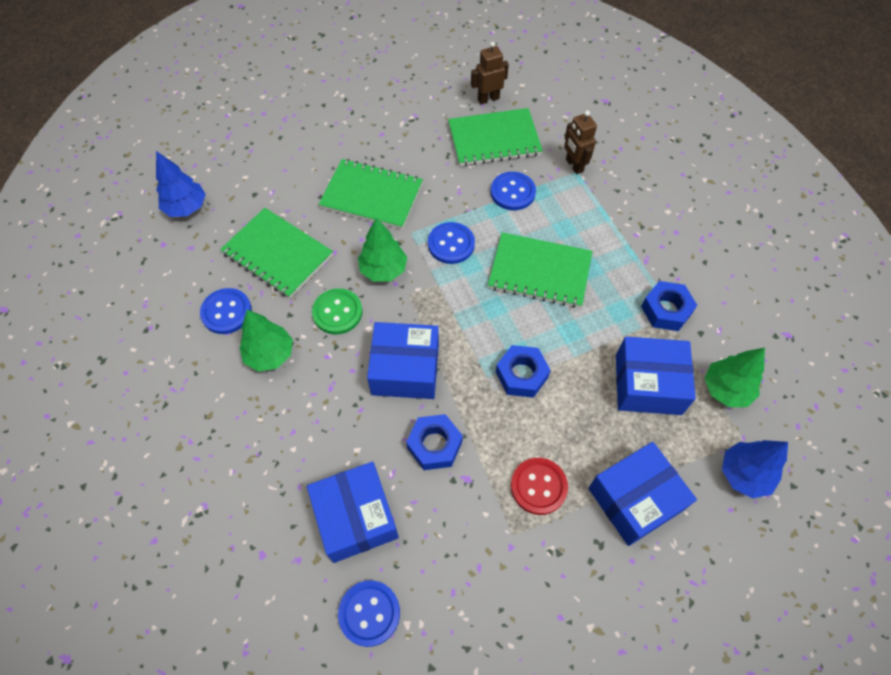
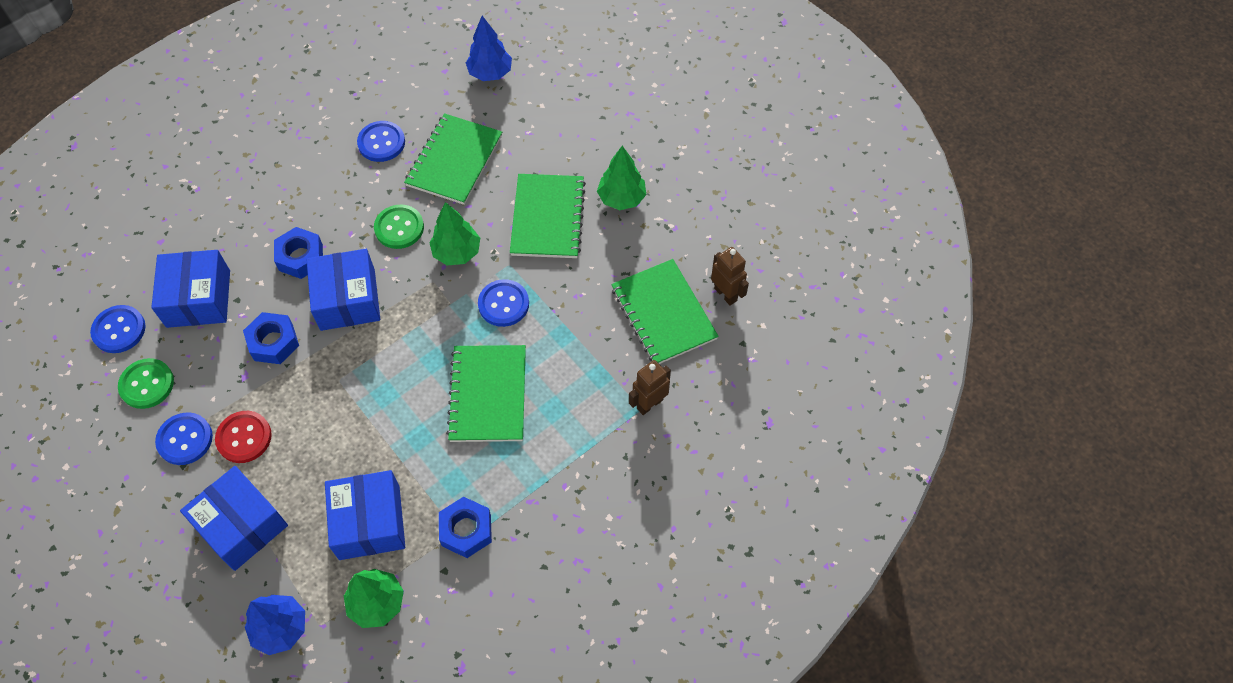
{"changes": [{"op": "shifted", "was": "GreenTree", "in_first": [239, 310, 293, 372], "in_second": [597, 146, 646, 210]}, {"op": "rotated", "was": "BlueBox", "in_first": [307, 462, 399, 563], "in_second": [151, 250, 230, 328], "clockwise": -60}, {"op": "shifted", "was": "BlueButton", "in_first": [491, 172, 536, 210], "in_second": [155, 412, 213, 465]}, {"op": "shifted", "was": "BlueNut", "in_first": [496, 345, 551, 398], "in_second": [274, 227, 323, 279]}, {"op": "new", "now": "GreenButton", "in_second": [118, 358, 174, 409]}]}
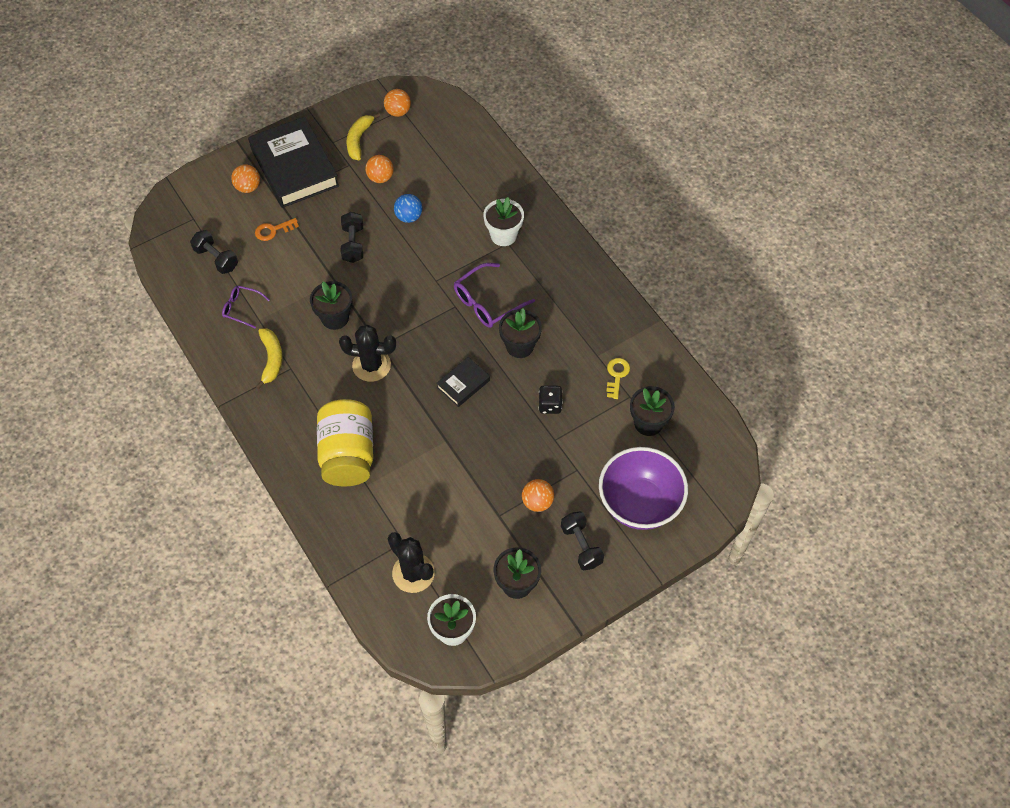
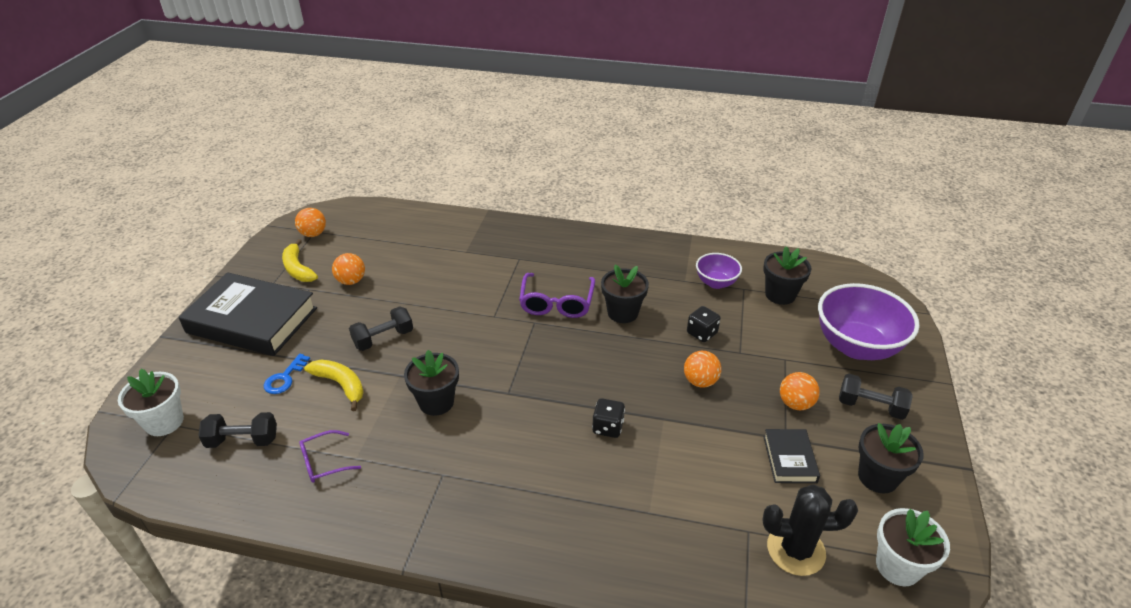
{"changes": [{"op": "shifted", "was": "OrangeBall", "in_first": [231, 164, 260, 193], "in_second": [684, 351, 721, 388]}, {"op": "repainted", "was": "OrangeKey", "now": "BlueKey", "in_first": [255, 218, 299, 241], "in_second": [264, 354, 310, 394]}, {"op": "shifted", "was": "YellowBanana", "in_first": [255, 328, 283, 389], "in_second": [304, 360, 364, 411]}, {"op": "gone", "was": "YellowJar", "in_first": [317, 399, 373, 487]}, {"op": "gone", "was": "BlackCactus", "in_first": [339, 325, 396, 382]}, {"op": "rotated", "was": "BlackDumbbell", "in_first": [341, 212, 363, 263], "in_second": [349, 306, 413, 351], "clockwise": -75}, {"op": "gone", "was": "BlueBall", "in_first": [394, 194, 422, 223]}, {"op": "shifted", "was": "BlackBook", "in_first": [436, 357, 490, 407], "in_second": [763, 429, 820, 483]}, {"op": "shifted", "was": "WhiteFlowerPot", "in_first": [483, 197, 524, 246], "in_second": [118, 368, 184, 436]}, {"op": "swapped", "was": "YellowKey", "now": "PurpleBowl", "in_first": [606, 358, 630, 399], "in_second": [696, 253, 742, 289]}, {"op": "new", "now": "BlackDice", "in_second": [592, 398, 625, 438]}]}
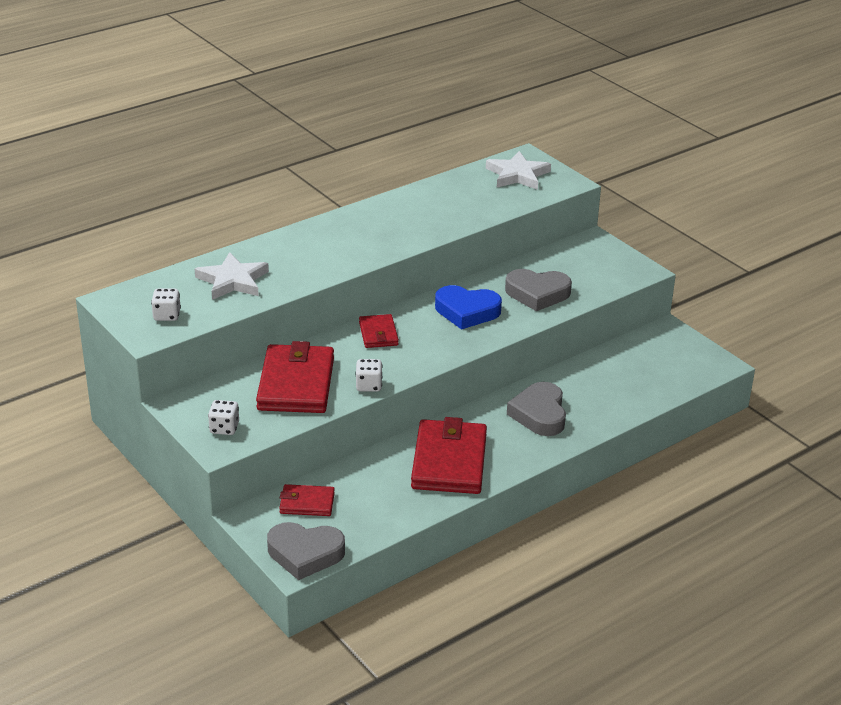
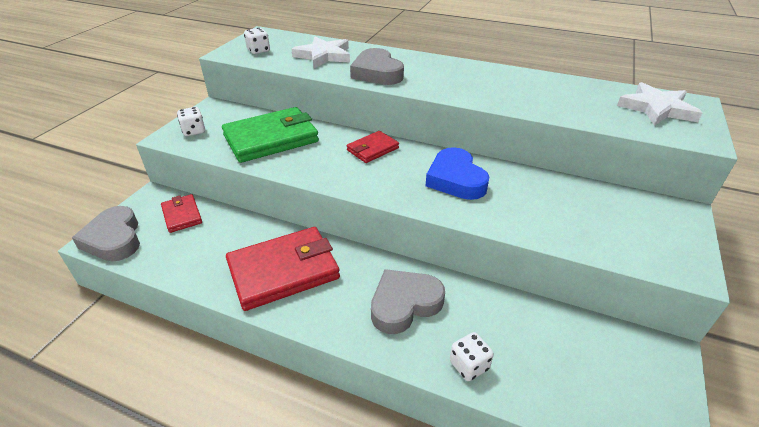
{"changes": [{"op": "repainted", "was": "RedWallet", "now": "GreenWallet", "in_first": [256, 341, 334, 413], "in_second": [222, 107, 319, 163]}, {"op": "shifted", "was": "WhiteDice", "in_first": [355, 359, 382, 392], "in_second": [450, 332, 494, 381]}, {"op": "shifted", "was": "GreyHeart", "in_first": [505, 269, 572, 311], "in_second": [350, 48, 404, 85]}]}
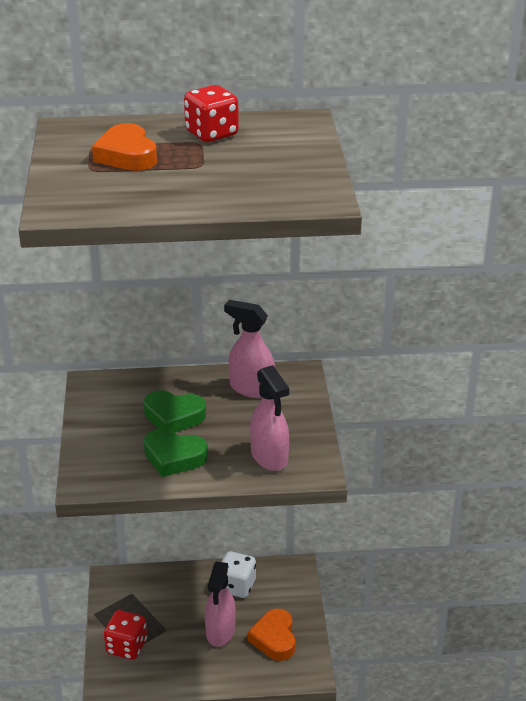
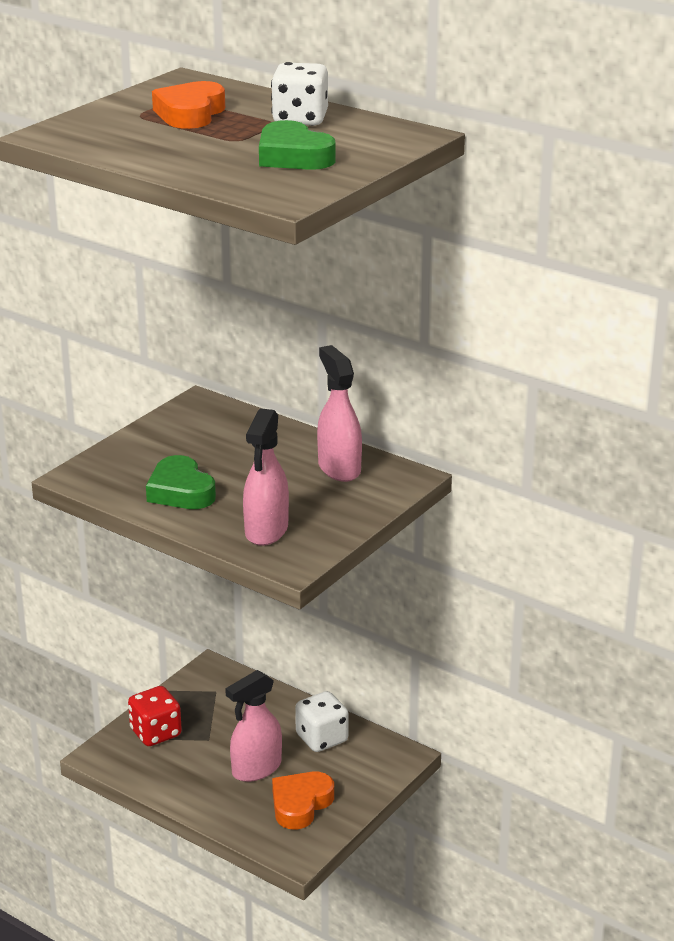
{"changes": [{"op": "shifted", "was": "GreenHeart", "in_first": [144, 391, 206, 432], "in_second": [259, 120, 336, 170]}, {"op": "repainted", "was": "RedDice", "now": "WhiteDice", "in_first": [184, 85, 239, 142], "in_second": [271, 62, 328, 126]}]}
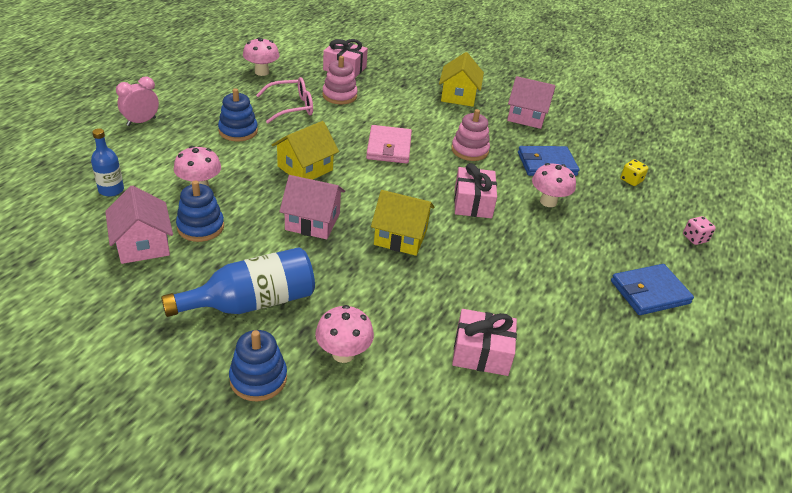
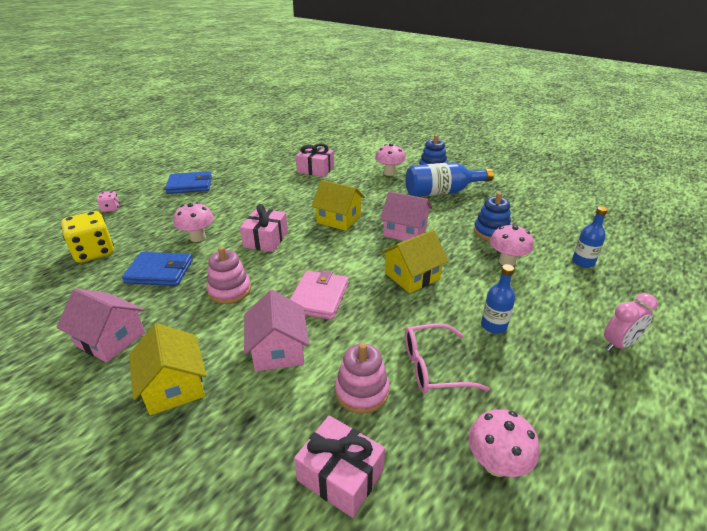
{"changes": [{"op": "shifted", "was": "PinkHouse", "in_first": [105, 185, 173, 264], "in_second": [244, 290, 309, 371]}, {"op": "swapped", "was": "BlueStackingToy", "now": "BlueBottle", "in_first": [218, 88, 258, 141], "in_second": [481, 264, 515, 334]}, {"op": "rotated", "was": "YellowHouse", "in_first": [439, 52, 484, 107], "in_second": [129, 323, 207, 415], "clockwise": -45}, {"op": "scaled", "was": "YellowDice", "in_first": [620, 159, 648, 186], "in_second": [61, 211, 114, 263], "ratio": 1.99}]}
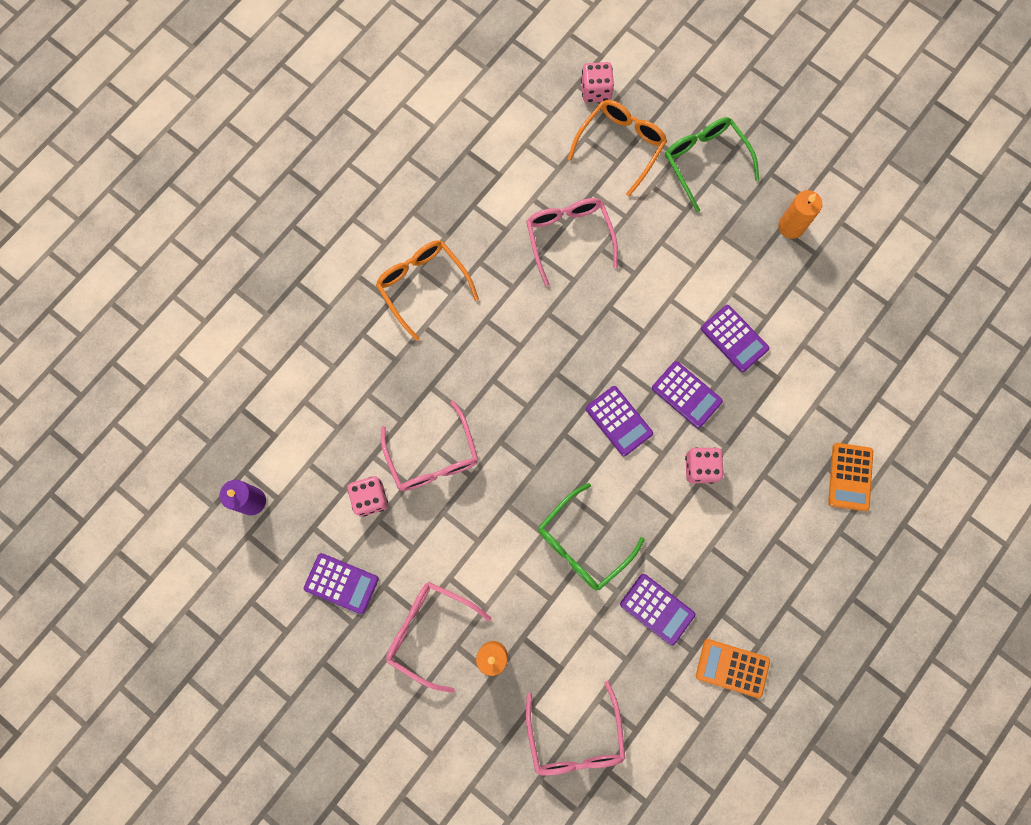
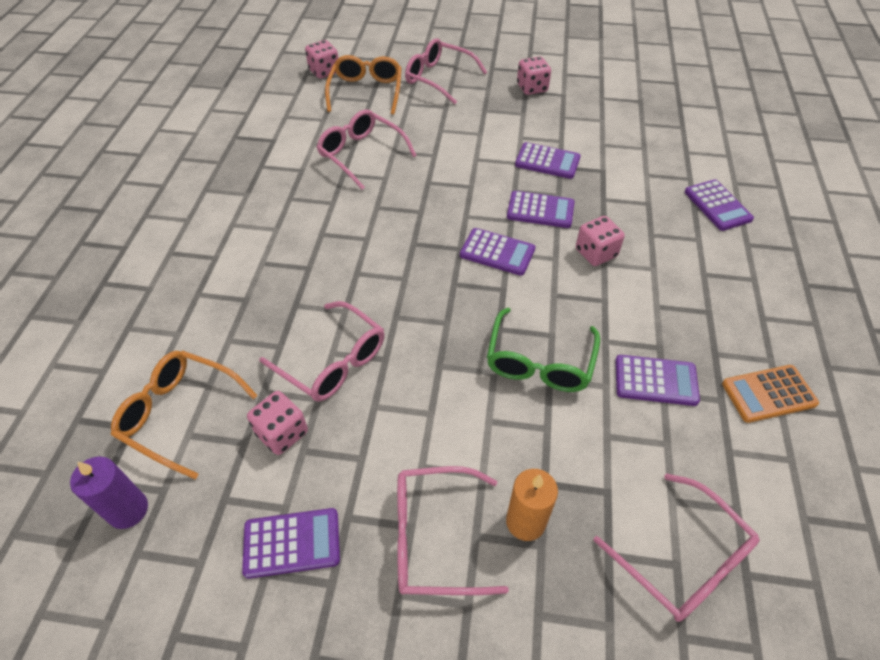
{"changes": [{"op": "shifted", "was": "OrangeGlasses", "in_first": [376, 240, 479, 341], "in_second": [111, 351, 258, 479]}, {"op": "repainted", "was": "GreenGlasses", "now": "PinkGlasses", "in_first": [665, 117, 759, 212], "in_second": [405, 38, 487, 105]}, {"op": "swapped", "was": "OrangeCandle", "now": "PinkDice", "in_first": [778, 190, 822, 239], "in_second": [517, 56, 551, 95]}, {"op": "repainted", "was": "OrangeCalculator", "now": "PurpleCalculator", "in_first": [828, 443, 873, 511], "in_second": [684, 179, 754, 231]}]}
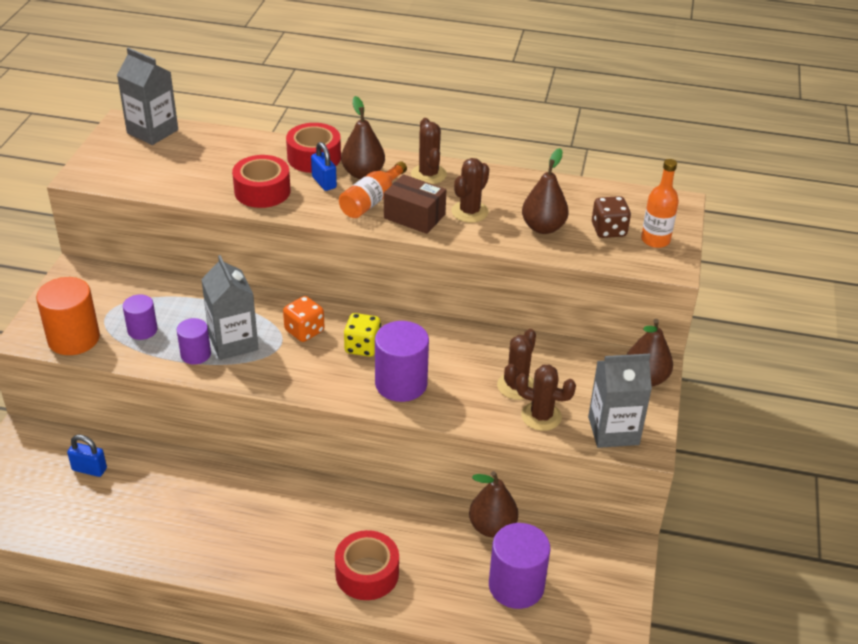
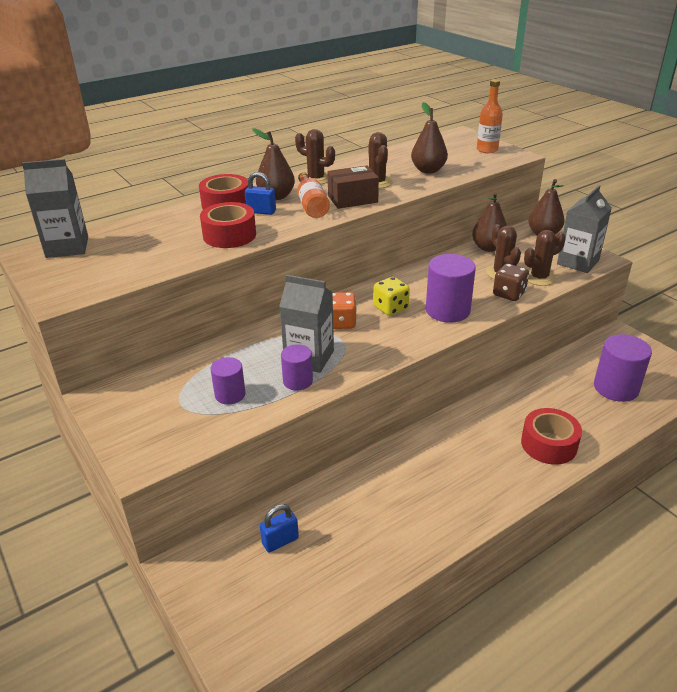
{"changes": [{"op": "gone", "was": "OrangeCylinder", "in_first": [36, 277, 100, 355]}, {"op": "shifted", "was": "BrownPear", "in_first": [469, 471, 518, 538], "in_second": [472, 192, 507, 252]}, {"op": "shifted", "was": "BrownDice", "in_first": [592, 196, 631, 238], "in_second": [493, 264, 529, 301]}]}
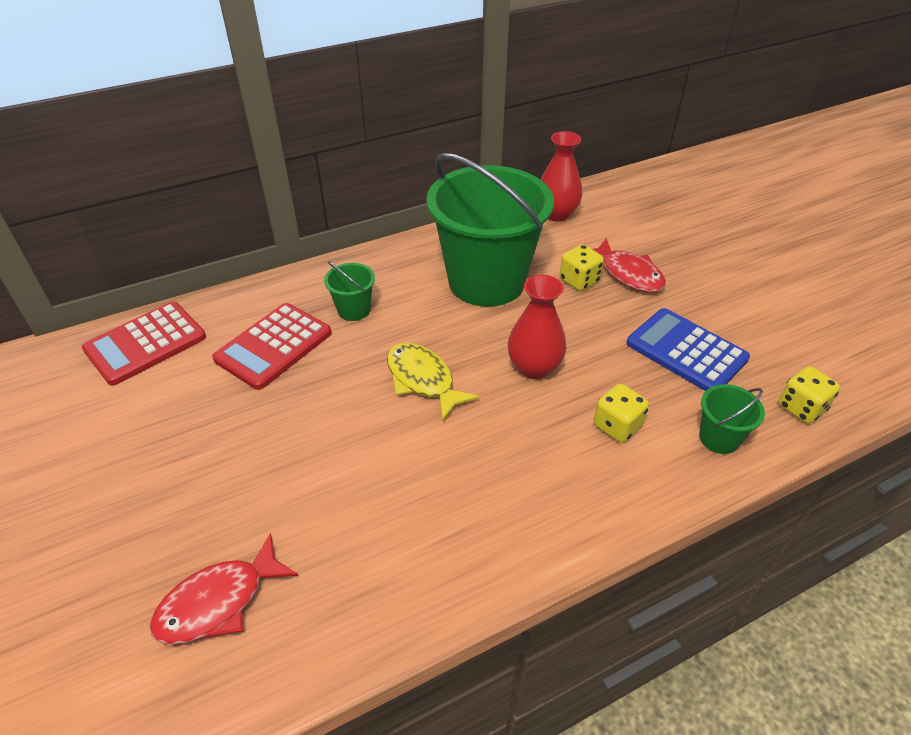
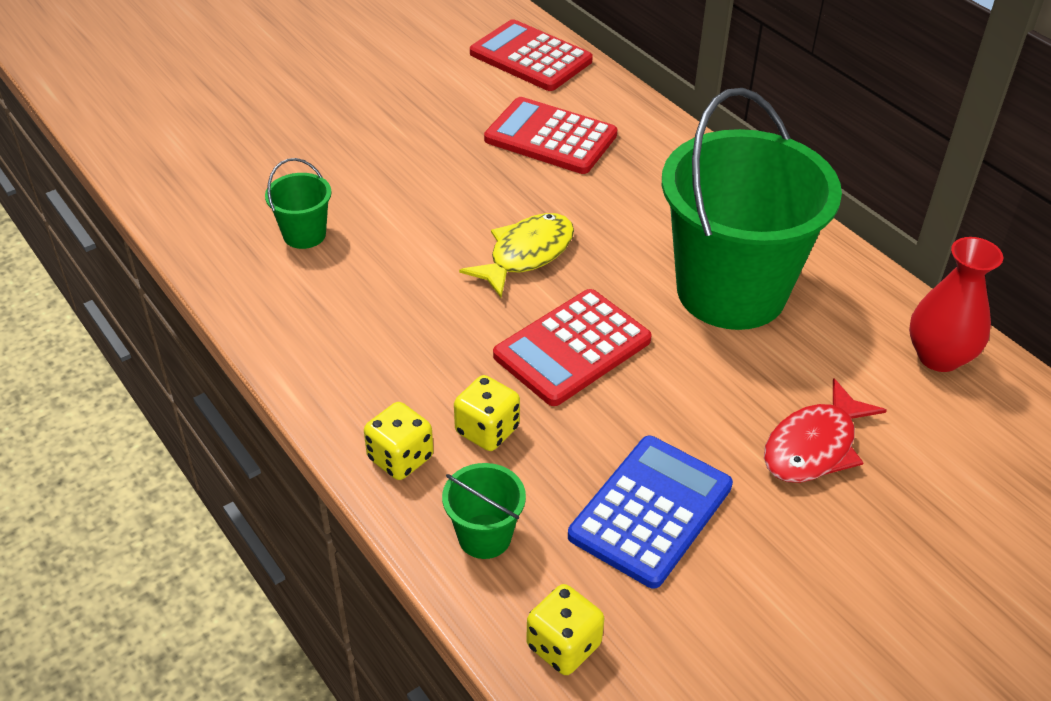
{"changes": [{"op": "gone", "was": "RedFish", "in_first": [150, 533, 299, 644]}, {"op": "shifted", "was": "GreenBucket", "in_first": [324, 261, 375, 321], "in_second": [265, 158, 332, 249]}, {"op": "swapped", "was": "RedVase", "now": "RedCalculator", "in_first": [508, 275, 566, 379], "in_second": [493, 289, 652, 406]}, {"op": "shifted", "was": "YellowDice", "in_first": [560, 244, 604, 291], "in_second": [364, 402, 433, 480]}]}
